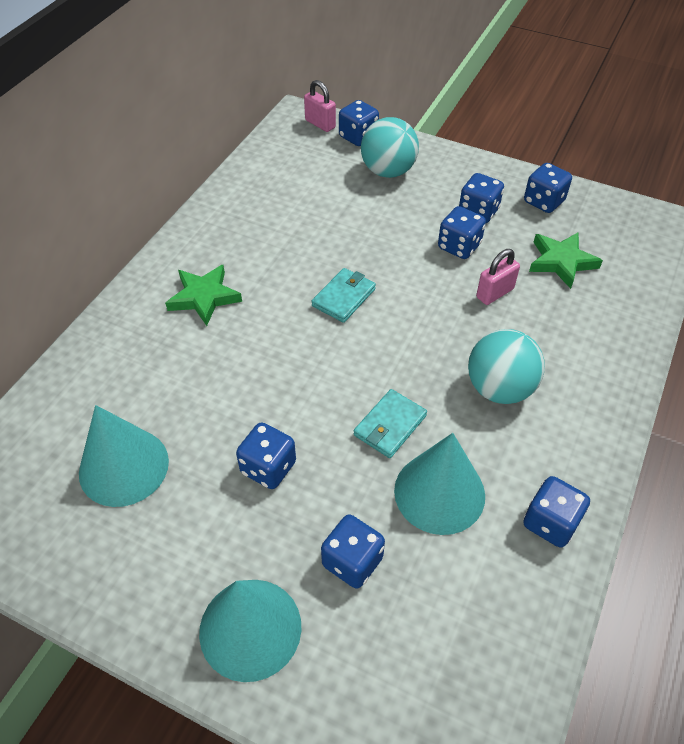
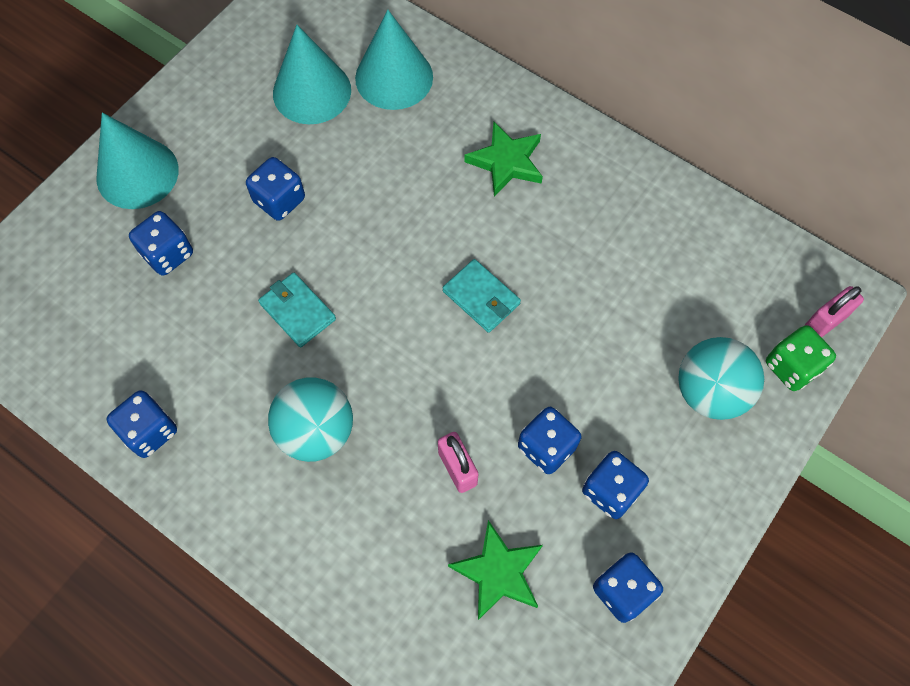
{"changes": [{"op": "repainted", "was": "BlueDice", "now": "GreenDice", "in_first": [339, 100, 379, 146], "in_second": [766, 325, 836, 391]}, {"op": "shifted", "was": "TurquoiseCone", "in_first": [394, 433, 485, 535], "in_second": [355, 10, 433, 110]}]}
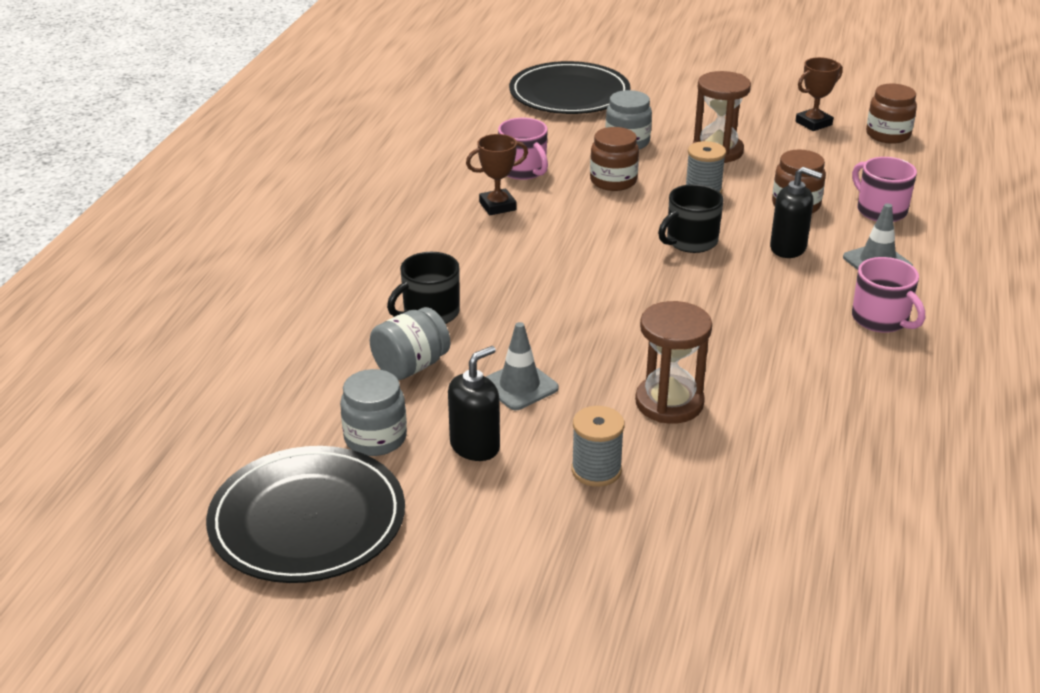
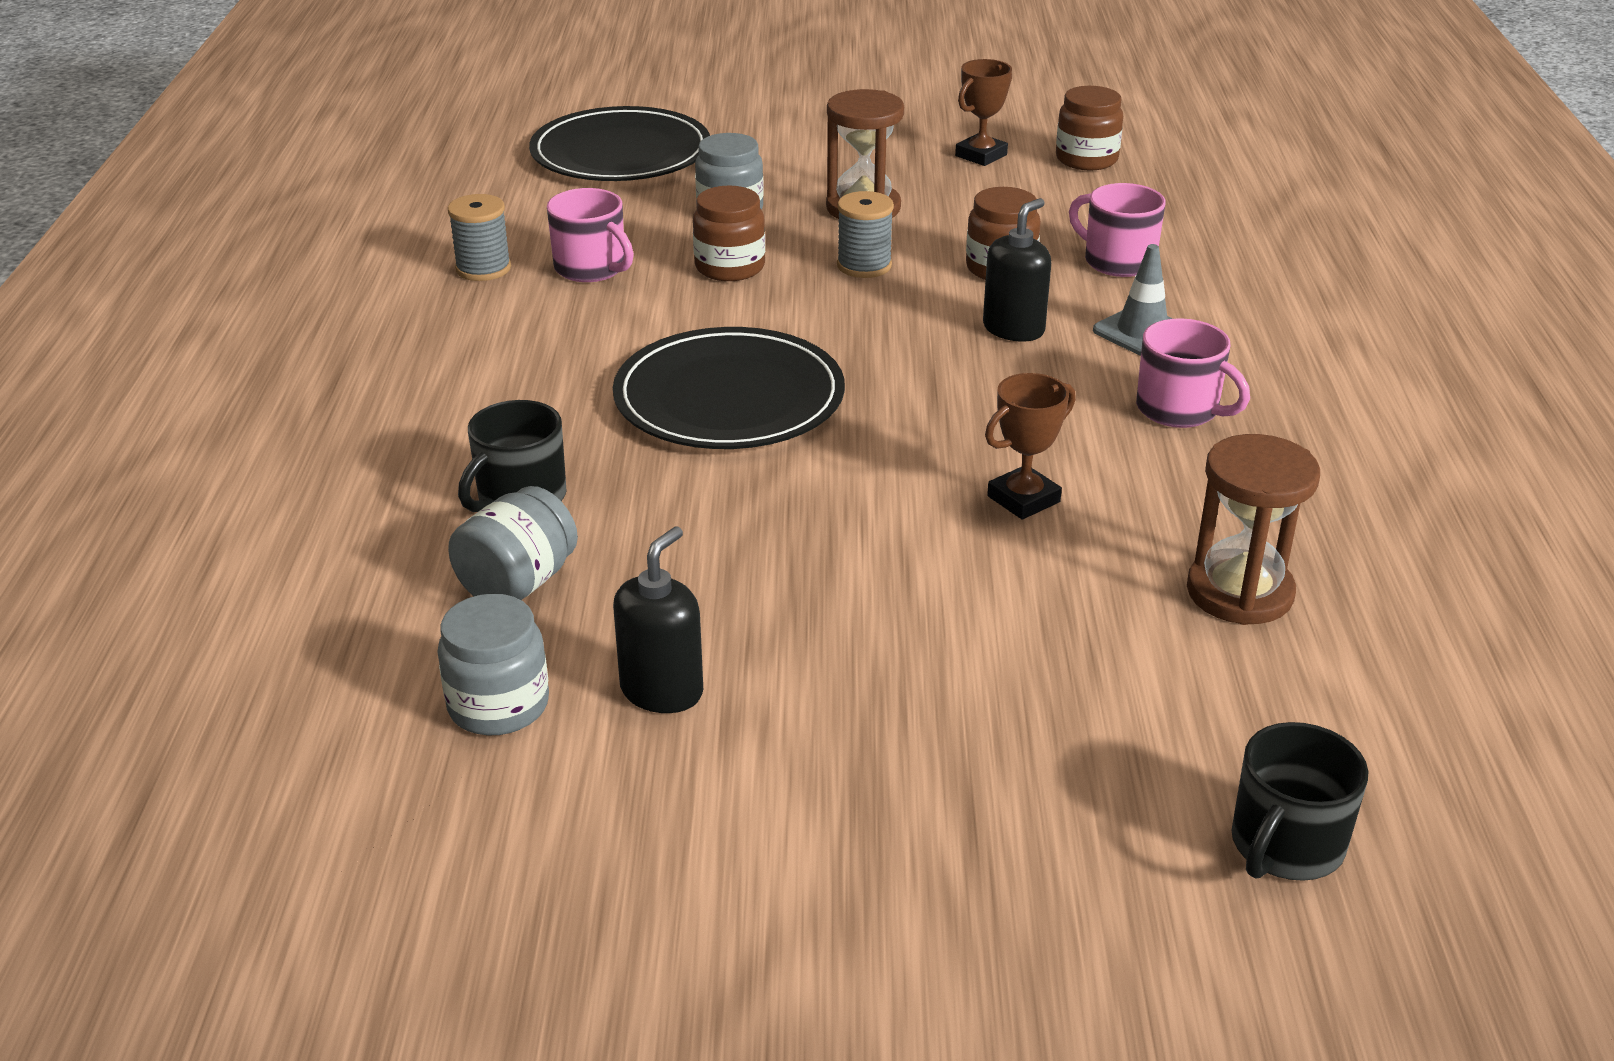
{"changes": [{"op": "shifted", "was": "BlackPlate", "in_first": [206, 446, 405, 583], "in_second": [613, 327, 845, 449]}, {"op": "shifted", "was": "BrownTrophy", "in_first": [466, 134, 528, 215], "in_second": [985, 373, 1076, 520]}, {"op": "gone", "was": "GreyTrafficCone", "in_first": [486, 322, 559, 410]}, {"op": "shifted", "was": "GreySpool", "in_first": [571, 406, 625, 487], "in_second": [448, 194, 511, 281]}, {"op": "shifted", "was": "BrownHourglass", "in_first": [635, 301, 712, 424], "in_second": [1187, 434, 1320, 625]}, {"op": "shifted", "was": "BlackMug", "in_first": [658, 184, 723, 253], "in_second": [1231, 722, 1368, 881]}, {"op": "rotated", "was": "BlackSoapDispenser", "in_first": [770, 167, 823, 258], "in_second": [983, 198, 1051, 341], "clockwise": -60}]}
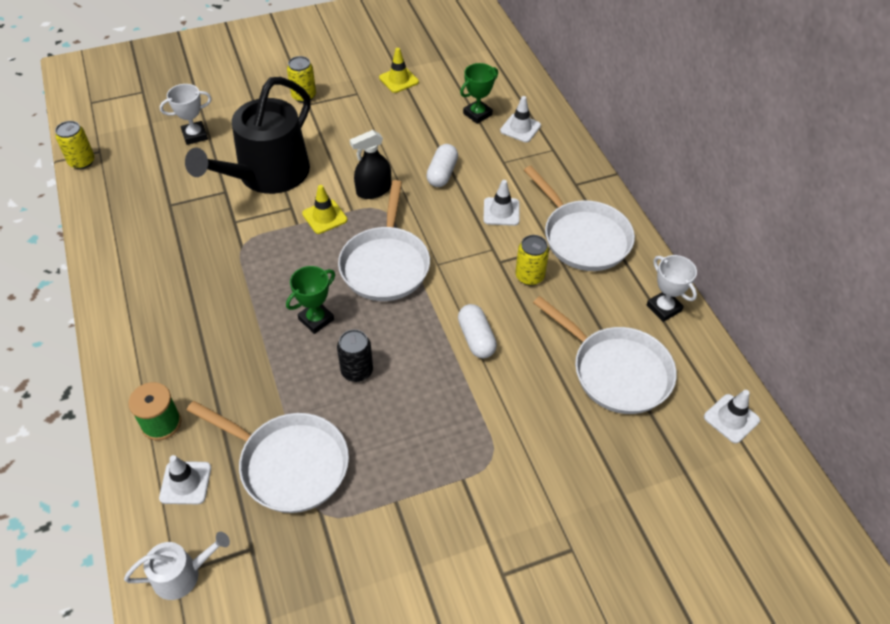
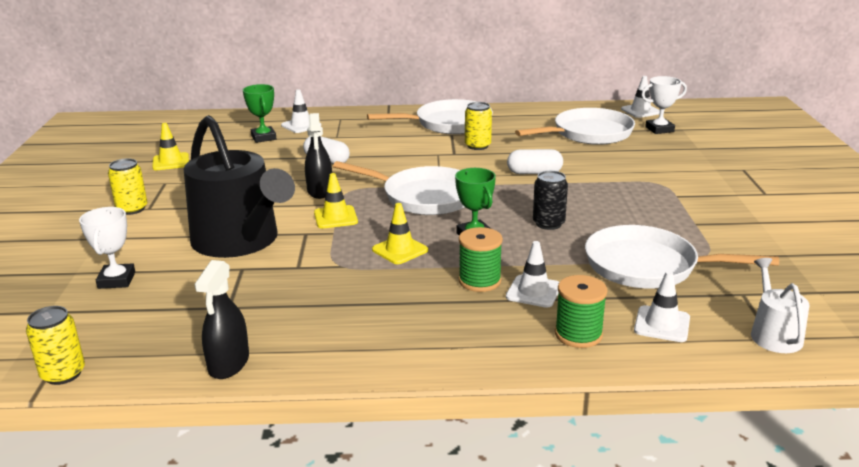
{"changes": [{"op": "rotated", "was": "WhitePan", "in_first": [187, 401, 349, 513], "in_second": [585, 225, 779, 288], "clockwise": -120}, {"op": "shifted", "was": "WhiteTrafficCone", "in_first": [483, 180, 519, 226], "in_second": [506, 241, 559, 308]}, {"op": "shifted", "was": "WhiteTrophy", "in_first": [647, 255, 697, 322], "in_second": [641, 76, 687, 134]}, {"op": "new", "now": "BlackSprayBottle", "in_second": [194, 260, 249, 379]}, {"op": "new", "now": "YellowTrafficCone", "in_second": [372, 203, 428, 264]}, {"op": "new", "now": "GreenSpool", "in_second": [459, 227, 503, 292]}]}
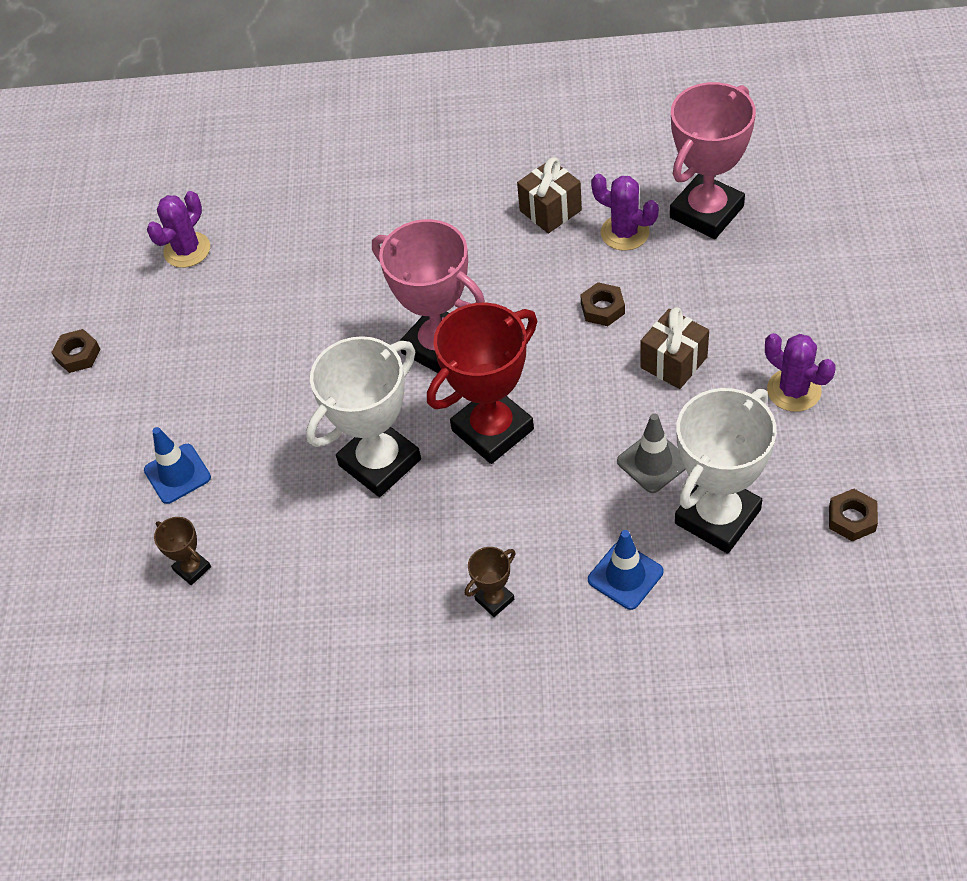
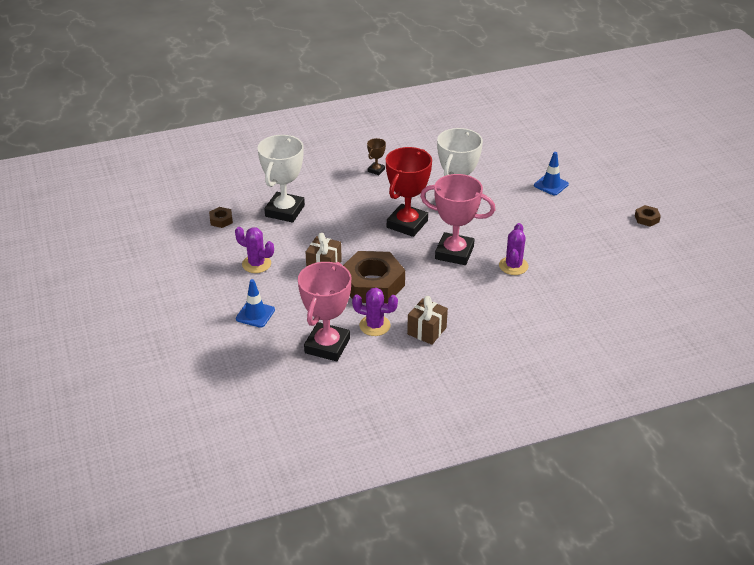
{"changes": [{"op": "shifted", "was": "PurpleCactus", "in_first": [147, 191, 210, 268], "in_second": [499, 223, 528, 275]}, {"op": "gone", "was": "BrownTrophy", "in_first": [154, 517, 211, 585]}, {"op": "scaled", "was": "BrownNut", "in_first": [580, 282, 625, 326], "in_second": [343, 251, 405, 304], "ratio": 2.37}, {"op": "shifted", "was": "BlueTrafficCone", "in_first": [588, 530, 663, 610], "in_second": [236, 279, 275, 328]}, {"op": "gone", "was": "GreyTrafficCone", "in_first": [617, 413, 686, 493]}]}
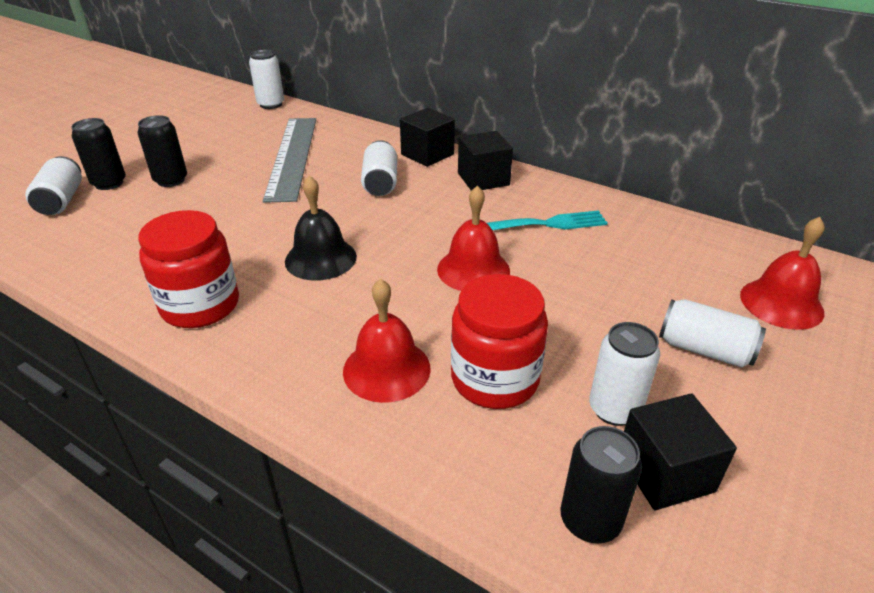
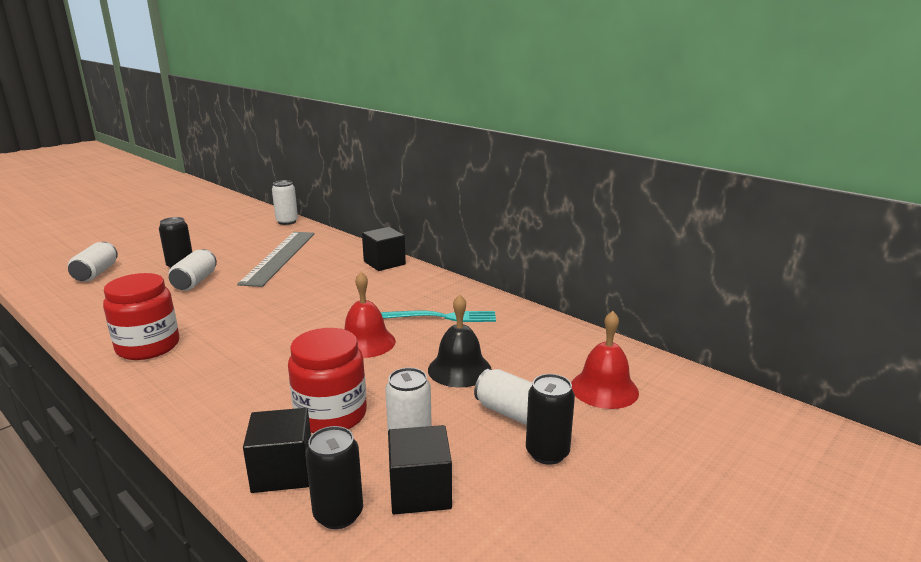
{"changes": [{"op": "shifted", "was": "BlackCan", "in_first": [71, 118, 126, 190], "in_second": [526, 374, 575, 465]}, {"op": "shifted", "was": "BlackBell", "in_first": [285, 175, 357, 281], "in_second": [428, 294, 492, 388]}, {"op": "gone", "was": "RedBell", "in_first": [343, 278, 431, 403]}, {"op": "shifted", "was": "WhiteCan", "in_first": [361, 140, 397, 196], "in_second": [168, 249, 217, 291]}, {"op": "shifted", "was": "BlackCube", "in_first": [458, 131, 513, 191], "in_second": [243, 408, 311, 493]}]}
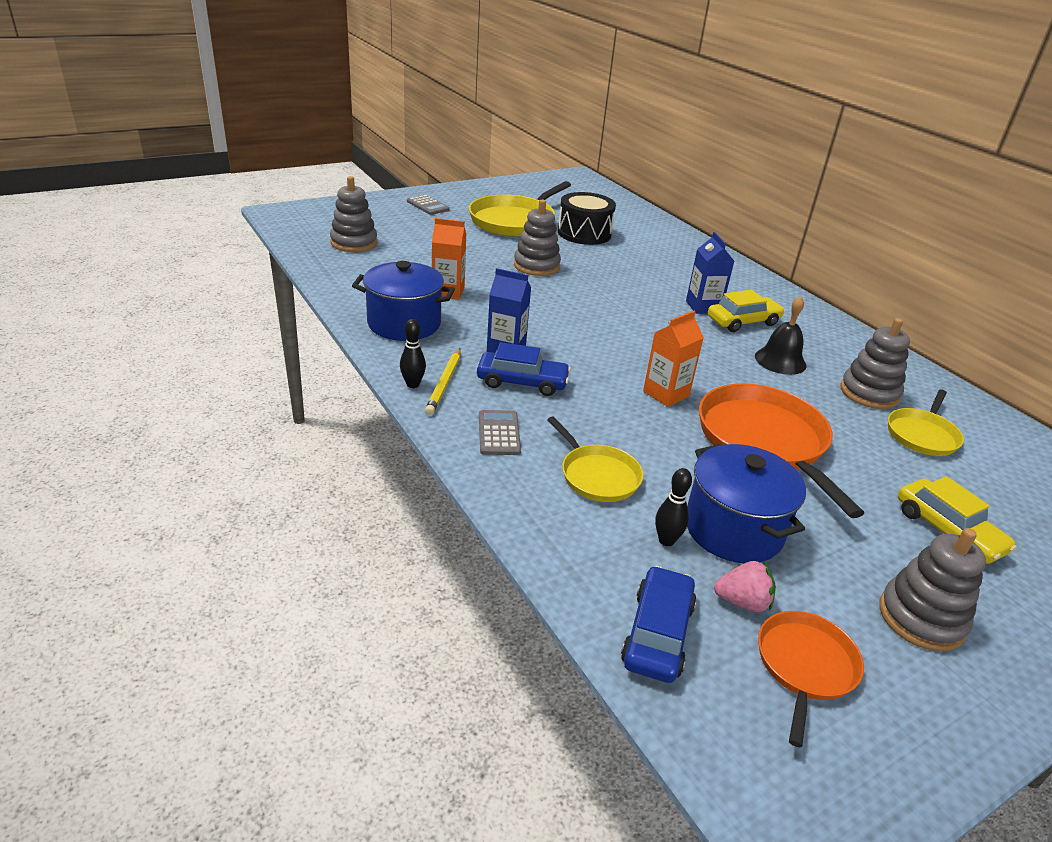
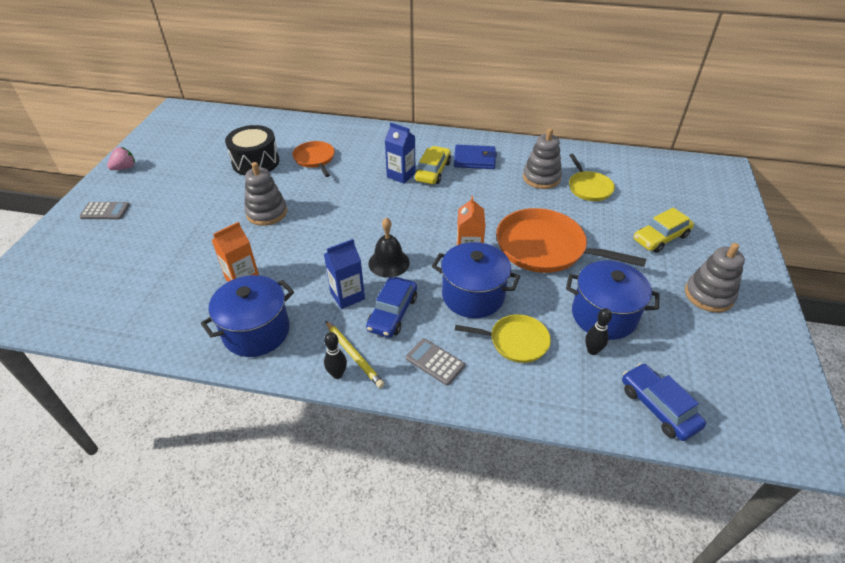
{"changes": [{"op": "gone", "was": "GreyStackingToy", "in_first": [330, 176, 377, 252]}, {"op": "gone", "was": "YellowPan", "in_first": [469, 181, 571, 237]}, {"op": "rotated", "was": "BlueCar", "in_first": [477, 342, 571, 396], "in_second": [366, 277, 417, 338], "clockwise": 150}, {"op": "shifted", "was": "PinkStrawberry", "in_first": [714, 561, 776, 612], "in_second": [107, 147, 135, 170]}, {"op": "shifted", "was": "BlackBell", "in_first": [755, 296, 806, 375], "in_second": [368, 217, 410, 278]}, {"op": "shifted", "was": "OrangePan", "in_first": [758, 611, 864, 747], "in_second": [292, 141, 335, 177]}, {"op": "rotated", "was": "YellowCar", "in_first": [898, 476, 1017, 564], "in_second": [633, 208, 694, 253], "clockwise": 135}, {"op": "new", "now": "BluePot", "in_second": [432, 242, 520, 318]}, {"op": "new", "now": "BlueWallet", "in_second": [454, 145, 497, 169]}]}
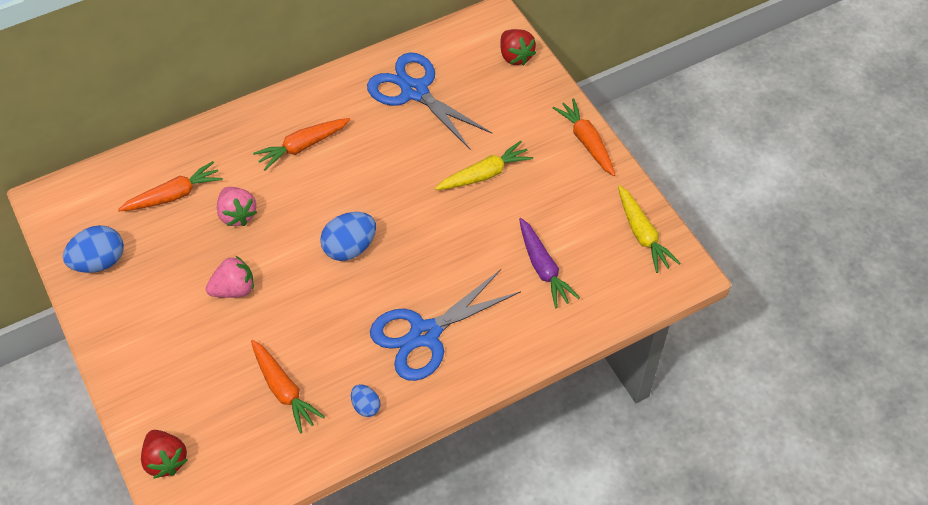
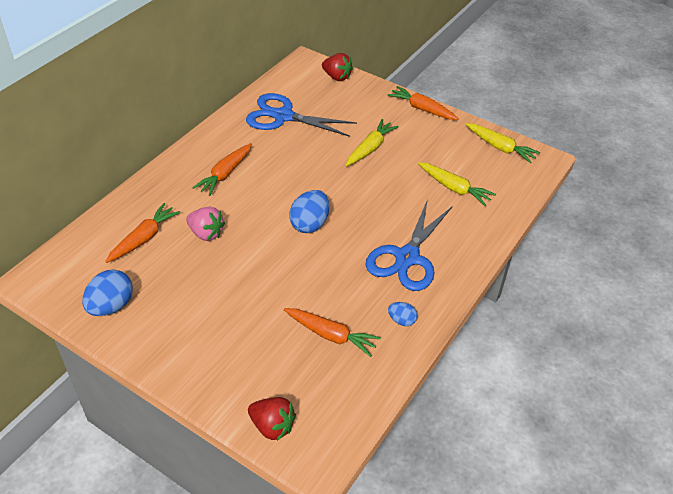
{"changes": [{"op": "gone", "was": "PinkStrawberry", "in_first": [206, 256, 254, 298]}, {"op": "repainted", "was": "PurpleCarrot", "now": "YellowCarrot", "in_first": [519, 218, 580, 308], "in_second": [418, 162, 496, 206]}]}
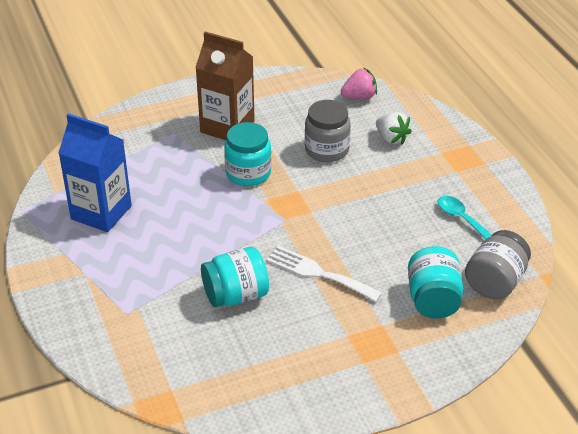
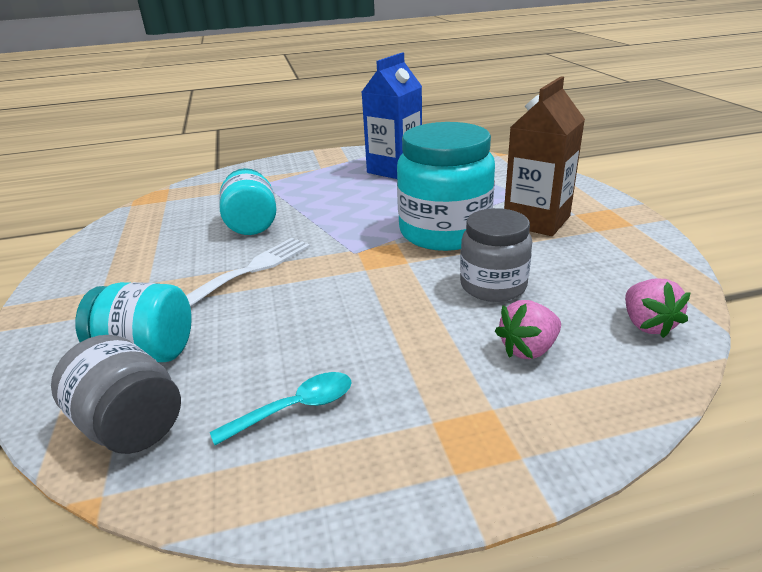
{"changes": [{"op": "scaled", "was": "TurquoiseJar", "in_first": [224, 122, 271, 186], "in_second": [397, 122, 495, 251], "ratio": 1.63}, {"op": "repainted", "was": "WhiteStrawberry", "now": "PinkStrawberry", "in_first": [376, 112, 412, 145], "in_second": [495, 300, 561, 359]}]}
